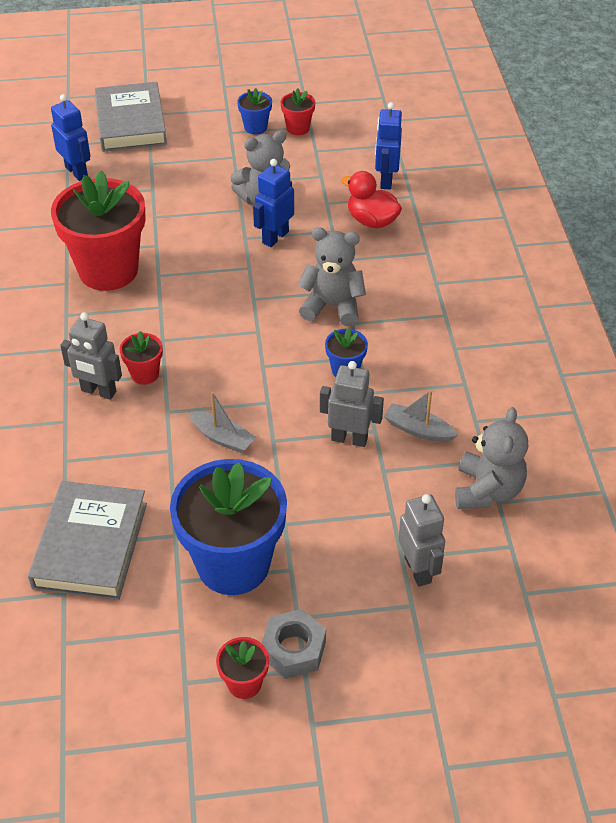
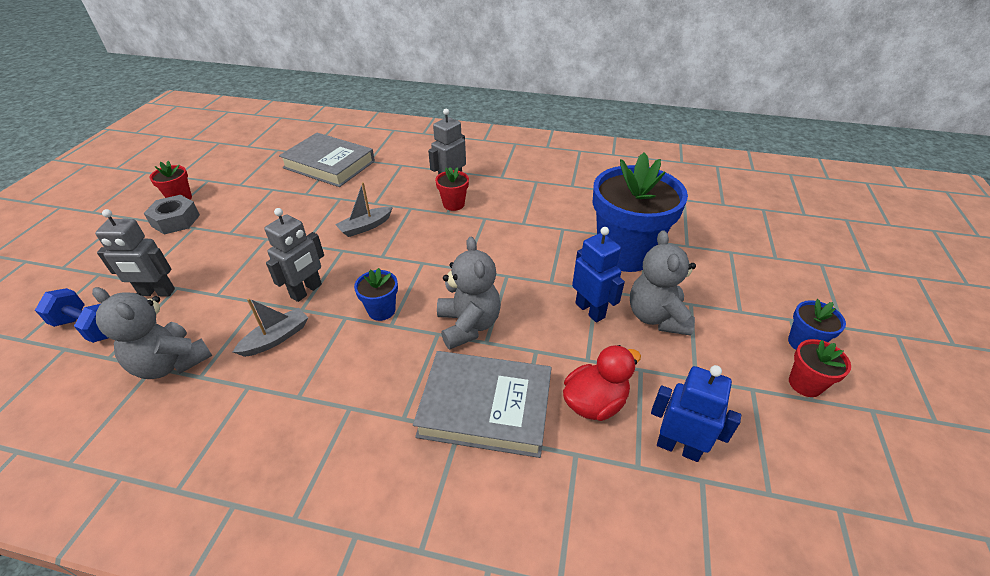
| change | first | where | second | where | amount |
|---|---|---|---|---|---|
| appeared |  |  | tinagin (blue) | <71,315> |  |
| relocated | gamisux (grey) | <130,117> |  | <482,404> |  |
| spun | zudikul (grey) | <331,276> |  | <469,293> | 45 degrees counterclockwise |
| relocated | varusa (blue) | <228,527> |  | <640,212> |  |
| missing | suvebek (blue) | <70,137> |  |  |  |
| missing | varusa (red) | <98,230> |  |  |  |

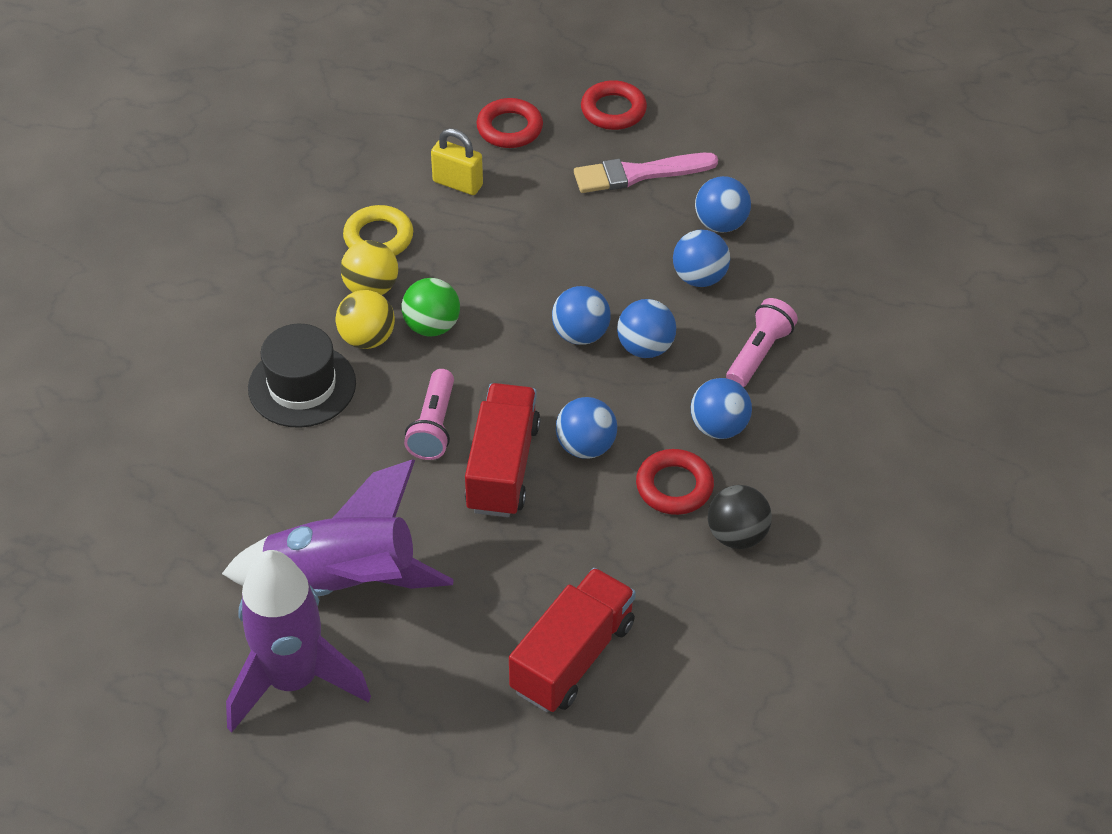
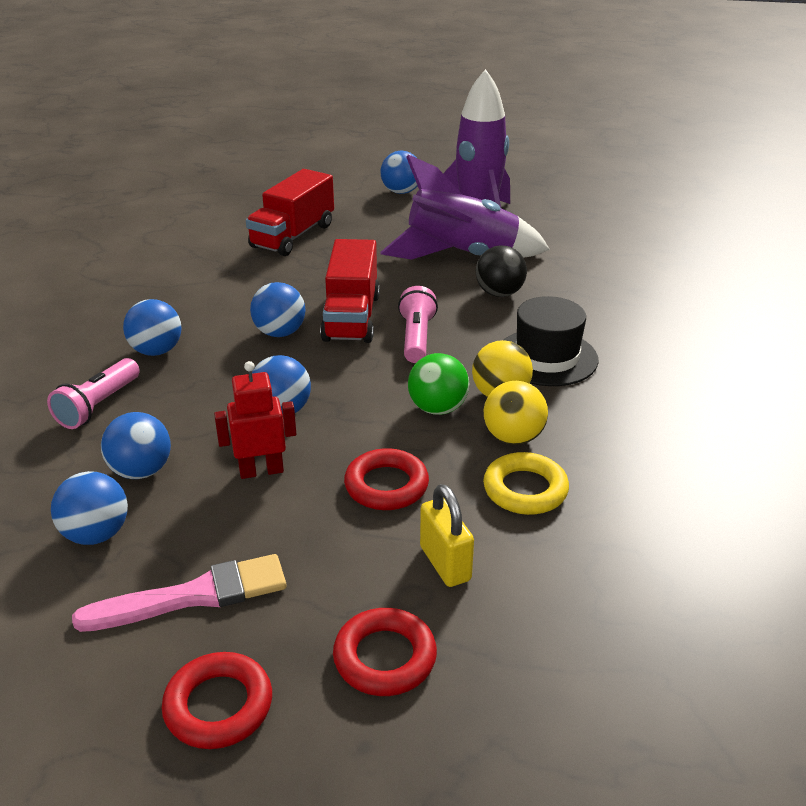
| change | first | where | second | where | amount |
|---|---|---|---|---|---|
| appeared |  |  | suvebek (red) | <255,420> |  |
| relocated | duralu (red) | <675,482> |  | <386,479> |  |
| relocated | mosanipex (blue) | <646,328> |  | <399,172> |  |
| spun | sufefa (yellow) | <457,161> |  | <447,535> | 45 degrees clockwise |
| relocated | mosanipex (black) | <740,517> |  | <501,271> |  |

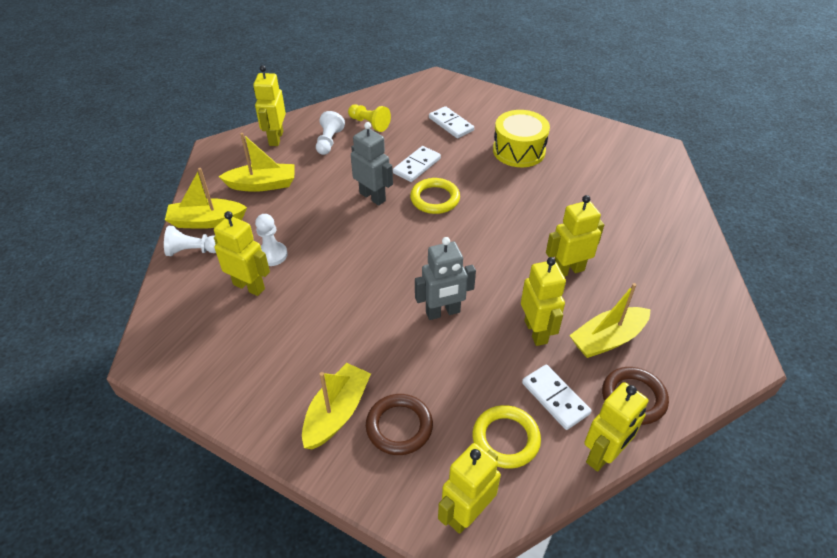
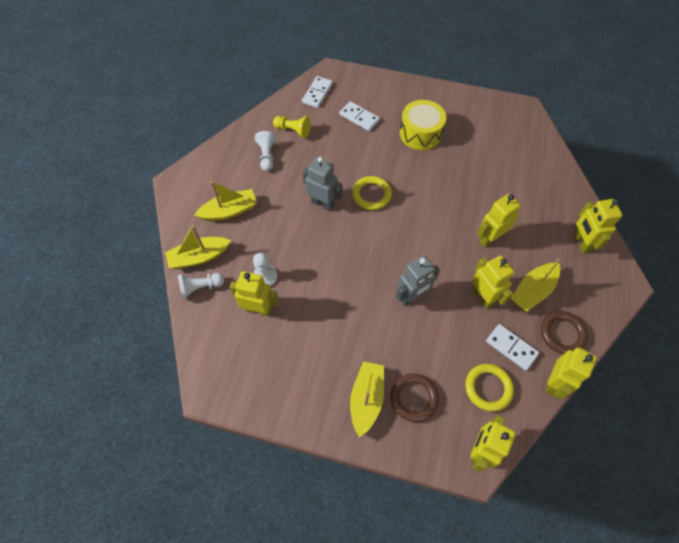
| change | first | where | second | where | amount |
|---|---|---|---|---|---|
| relocated | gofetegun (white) | <417,164> |  | <317,92> |  |
| relocated | suvebek (yellow) | <269,105> |  | <597,226> |  |

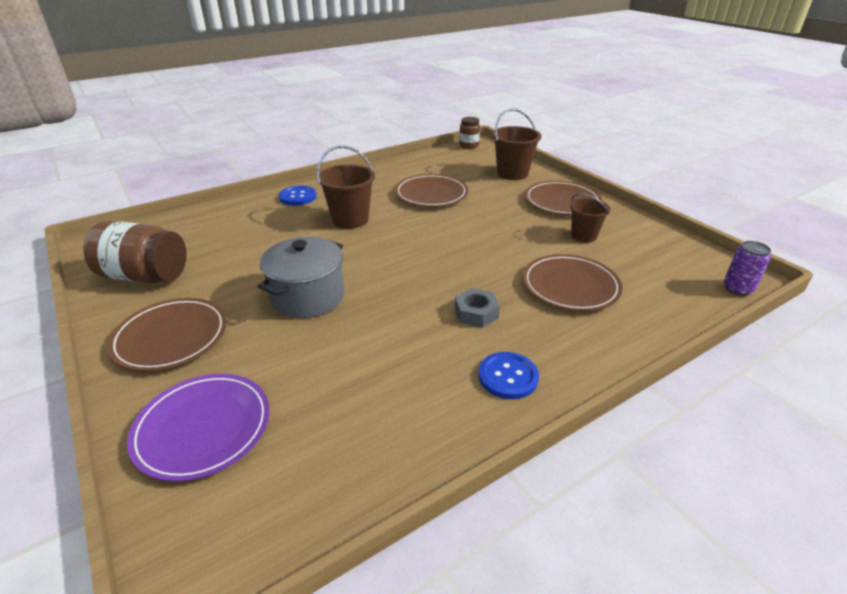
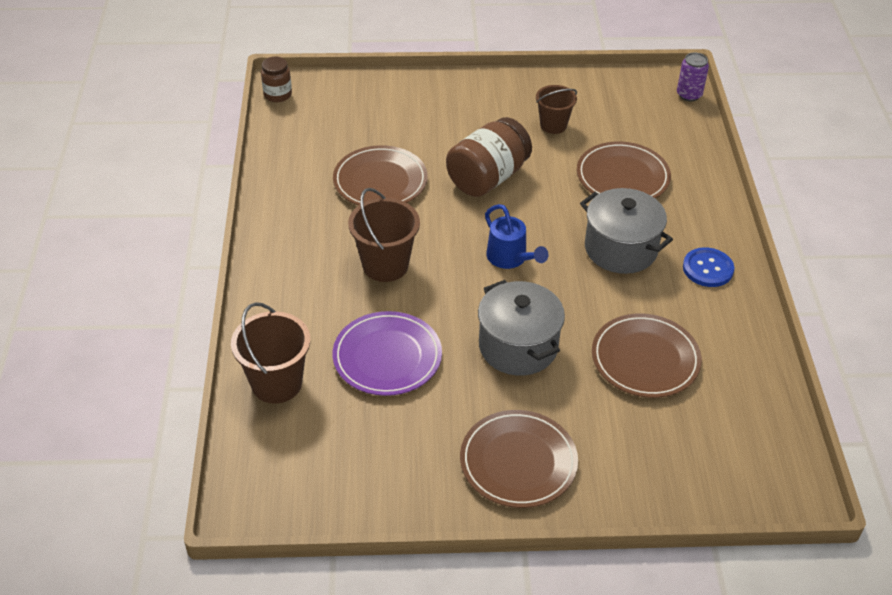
| change | first | where | second | where | amount |
|---|---|---|---|---|---|
| relocated | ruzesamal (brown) | <516,144> |  | <270,353> |  |
| relocated | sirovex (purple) | <198,428> |  | <387,353> |  |
| relocated | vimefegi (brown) | <135,252> |  | <489,157> |  |
| appeared |  |  | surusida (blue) | <516,236> |  |
| exchanged | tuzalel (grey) | <477,308> | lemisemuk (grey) | <626,231> |  |
| relocated | sirovex (brown) | <563,198> |  | <647,356> |  |
| missing | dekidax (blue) | <298,195> |  |  |  |

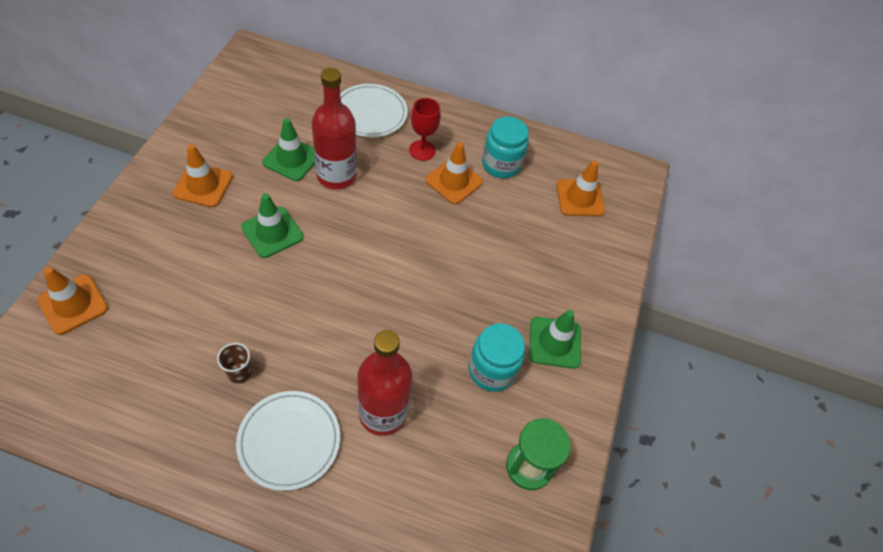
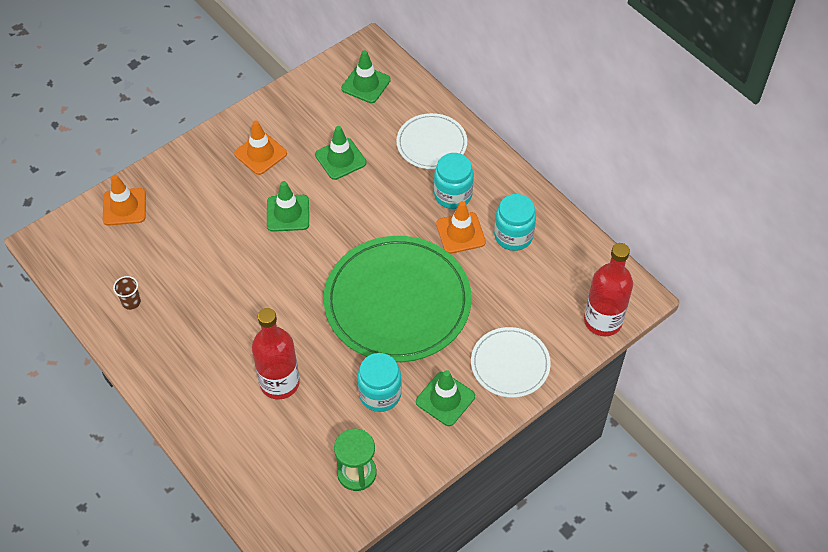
| change | first | where | second | where | amount |
|---|---|---|---|---|---|
| relocated | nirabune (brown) | <234,363> |  | <127,293> |  |
| appeared |  |  | sirovex (green) | <398,299> |  |
| appeared |  |  | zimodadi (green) | <366,76> |  |
| exchanged | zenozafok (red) | <425,129> | vimefegi (turquoise) | <454,181> |  |
| relocated | sirovex (white) | <288,441> |  | <511,362> |  |
| relocated | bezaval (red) | <334,128> |  | <608,289> |  |
| missing | zimodadi (orange) | <580,188> |  |  |  |

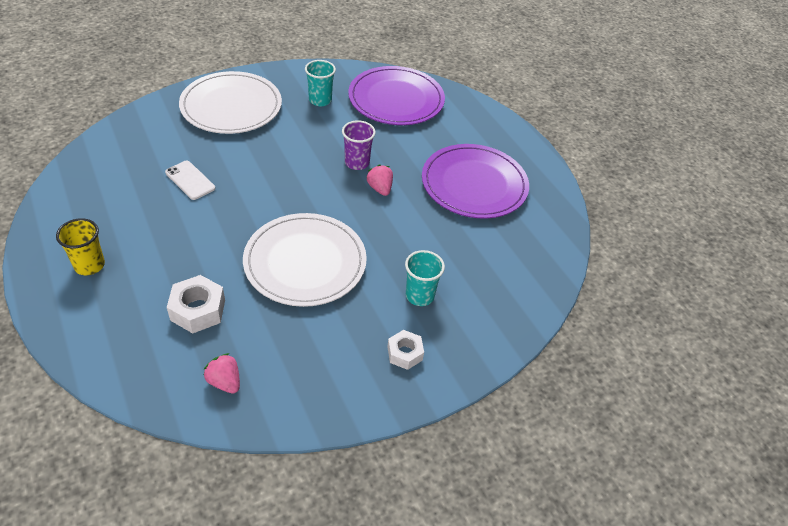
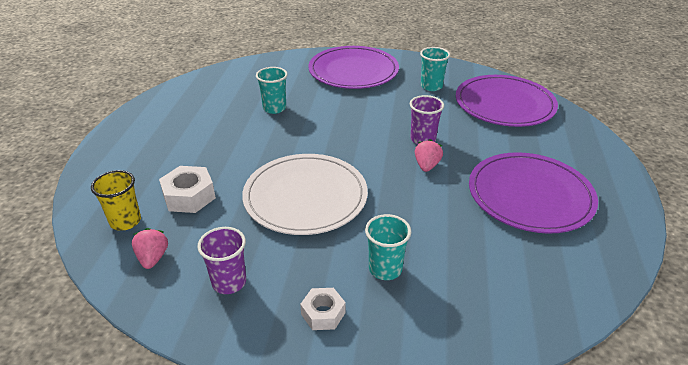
| change | first | where | second | where | amount |
|---|---|---|---|---|---|
| relocated | nirabune (yellow) | <80,246> |  | <116,200> |  |
| appeared |  |  | nirabune (purple) | <221,260> |  |
| exchanged | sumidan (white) | <190,180> | nirabune (turquoise) | <272,90> |  |
| colour | sirovex (white) | <230,102> | sirovex (purple) | <353,67> |  |

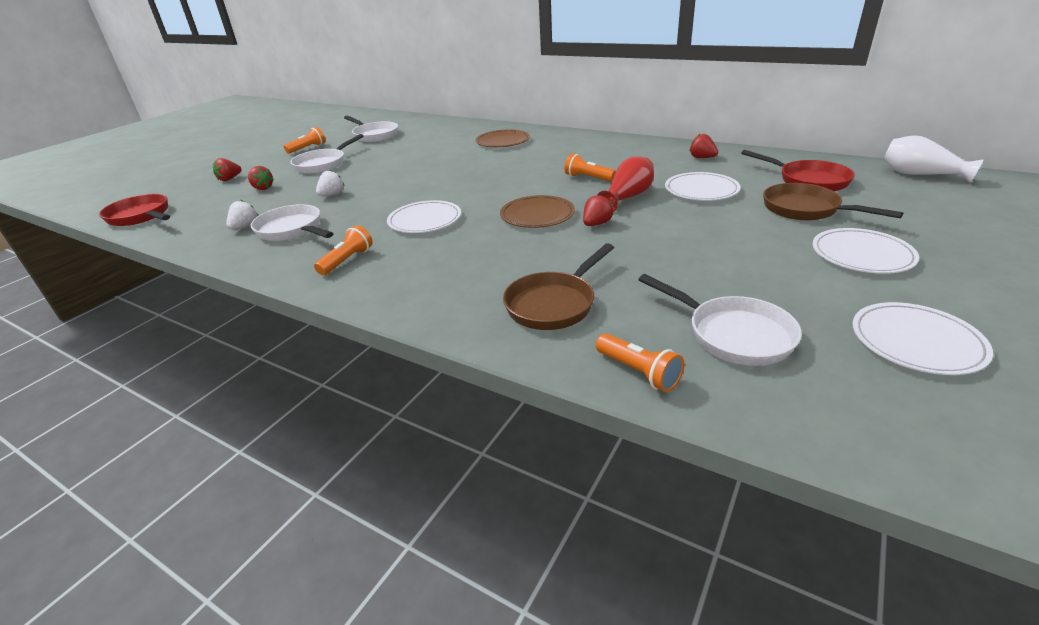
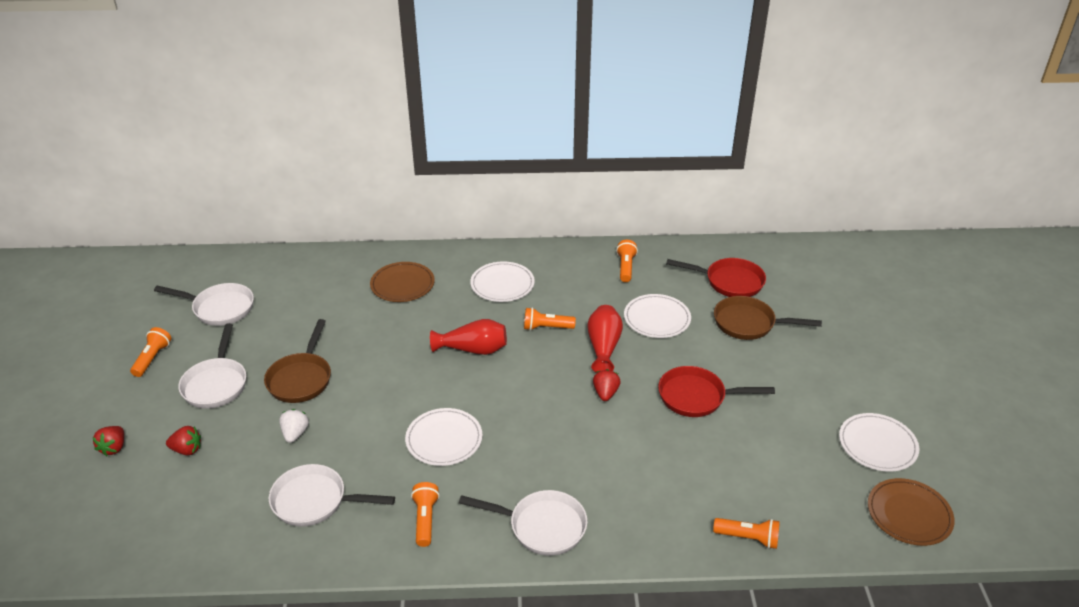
| change | first | where | second | where | amount |
|---|---|---|---|---|---|
| relocated | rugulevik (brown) | <558,286> |  | <297,361> |  |
| appeared |  |  | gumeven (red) | <468,337> |  |
| relocated | rugulevik (white) | <720,320> |  | <523,523> |  |
| relocated | sirovex (white) | <865,251> |  | <502,281> |  |
| exchanged | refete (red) | <703,146> | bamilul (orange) | <627,261> |  |
| relocated | rugulevik (red) | <134,210> |  | <716,391> |  |
| relocated | sirovex (brown) | <537,211> |  | <911,512> |  |
| missing | refete (white) | <243,215> |  |  |  |
| missing | gumeven (white) | <933,159> |  |  |  |

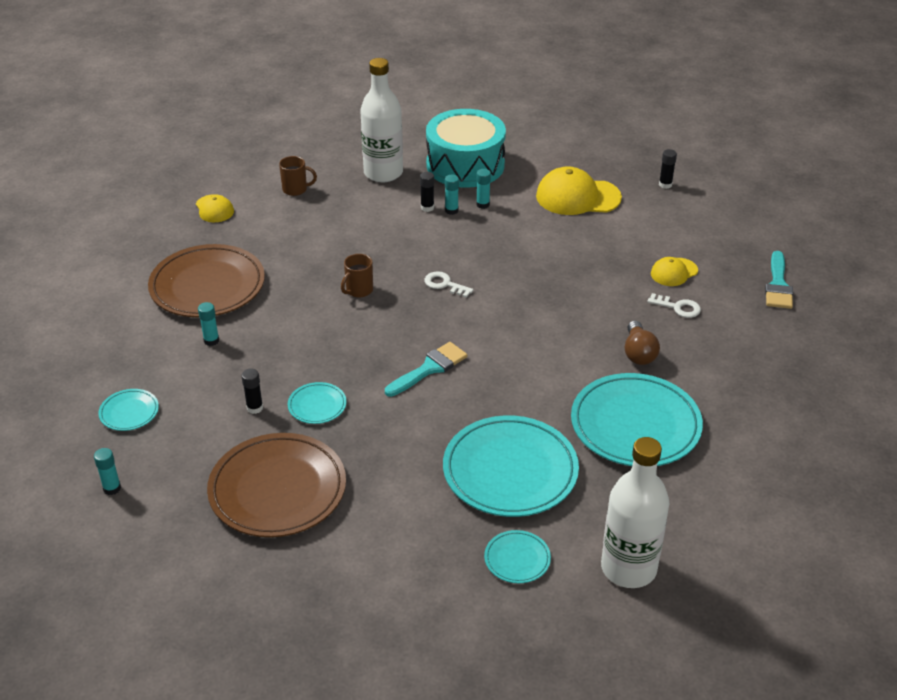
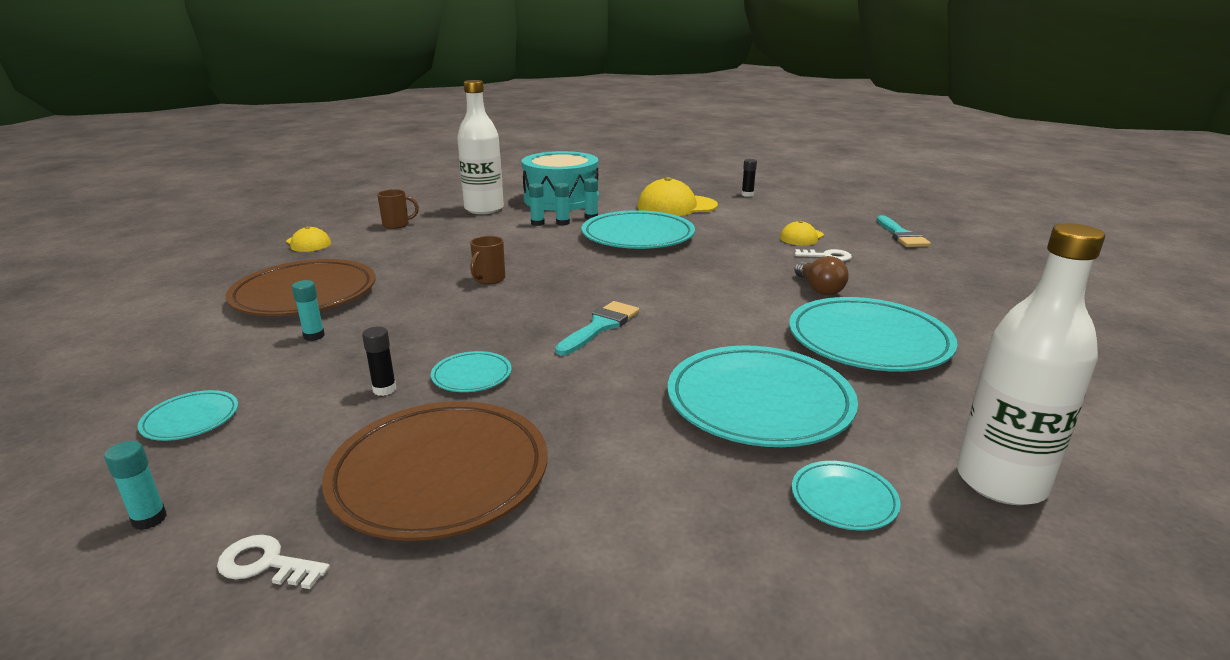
| change | first | where | second | where | amount |
|---|---|---|---|---|---|
| relocated | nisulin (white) | <448,284> |  | <273,562> |  |
| colour | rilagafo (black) | <427,192> | rilagafo (turquoise) | <537,204> |  |
| appeared |  |  | sirovex (turquoise) | <638,229> |  |

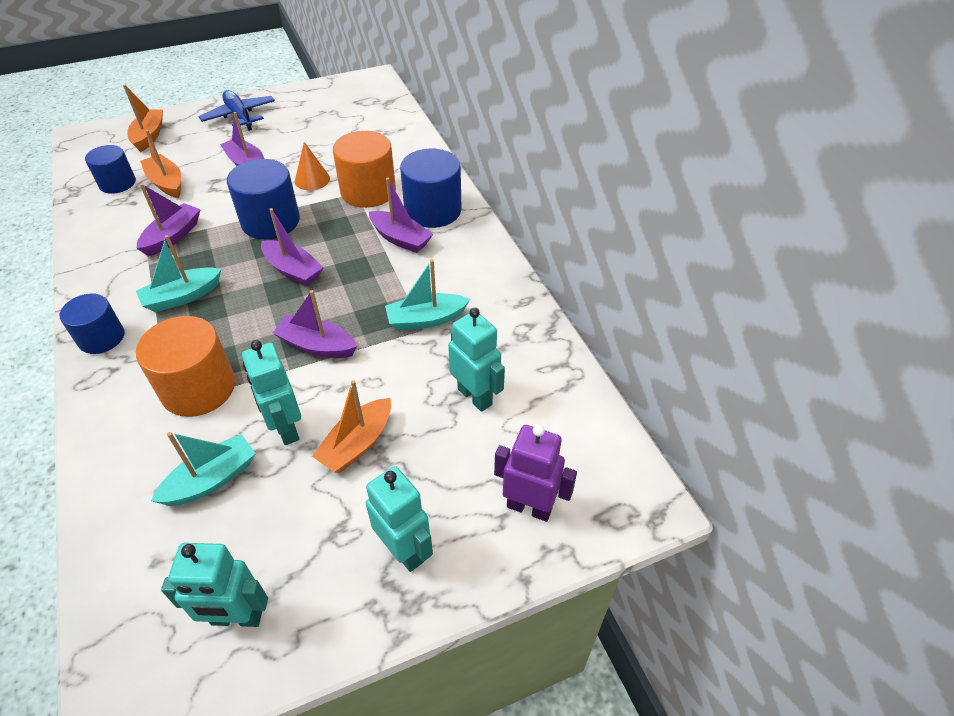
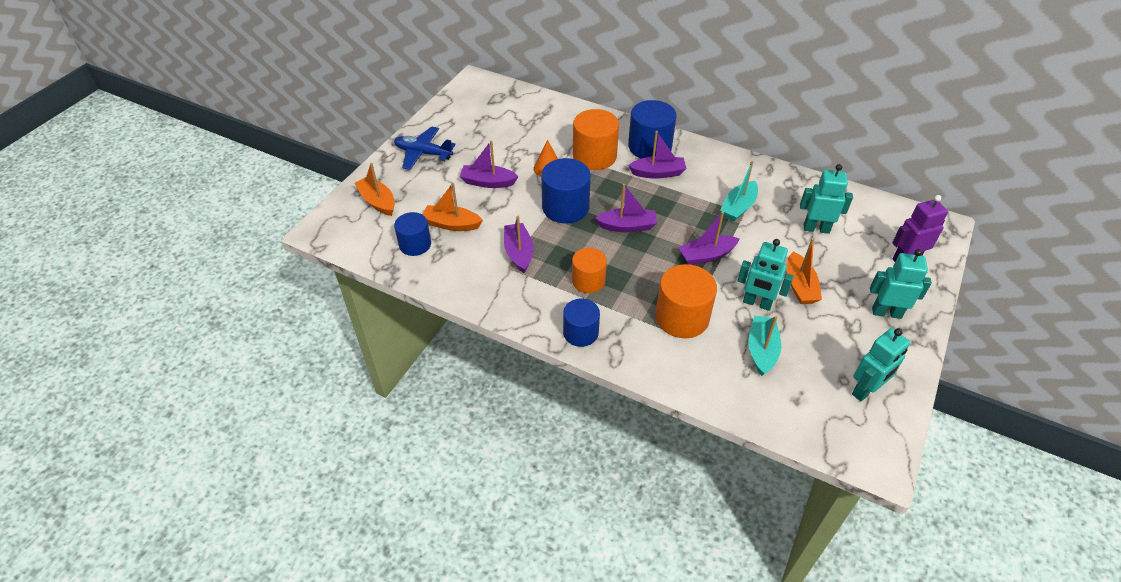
| change | first | where | second | where | amount |
|---|---|---|---|---|---|
| exchanged | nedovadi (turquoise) | <178,273> | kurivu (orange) | <589,270> |  |

